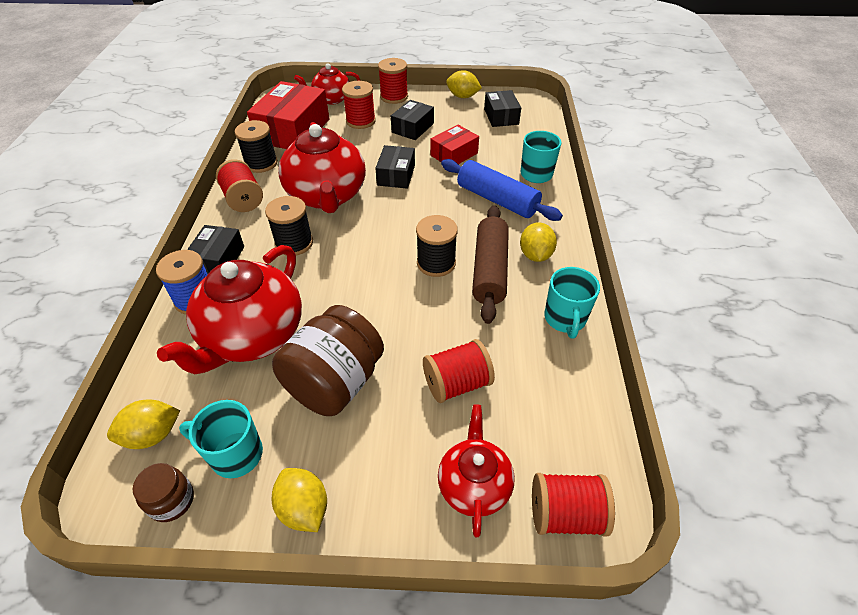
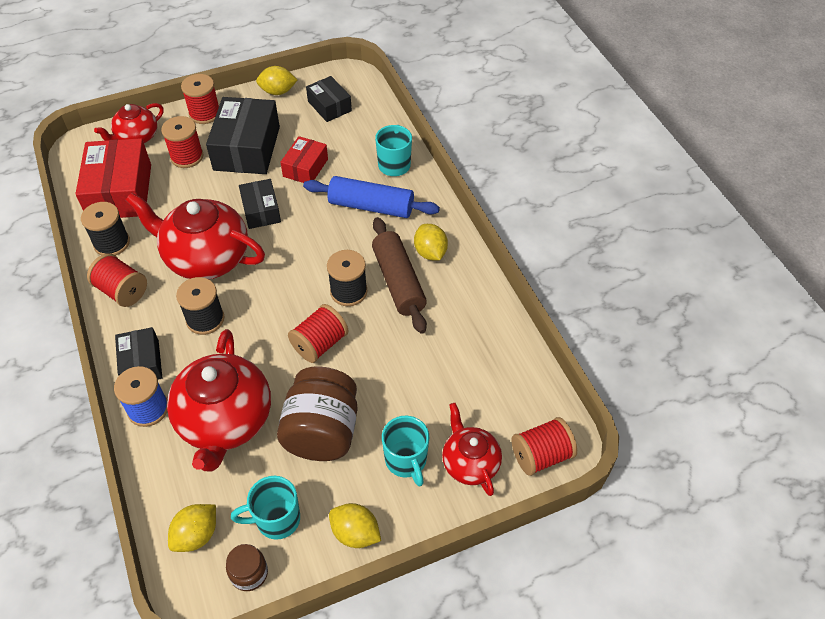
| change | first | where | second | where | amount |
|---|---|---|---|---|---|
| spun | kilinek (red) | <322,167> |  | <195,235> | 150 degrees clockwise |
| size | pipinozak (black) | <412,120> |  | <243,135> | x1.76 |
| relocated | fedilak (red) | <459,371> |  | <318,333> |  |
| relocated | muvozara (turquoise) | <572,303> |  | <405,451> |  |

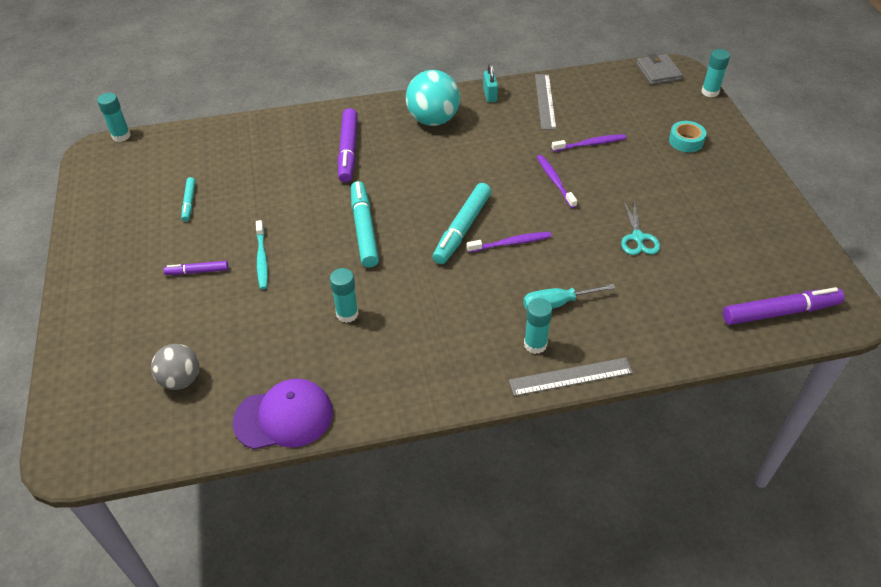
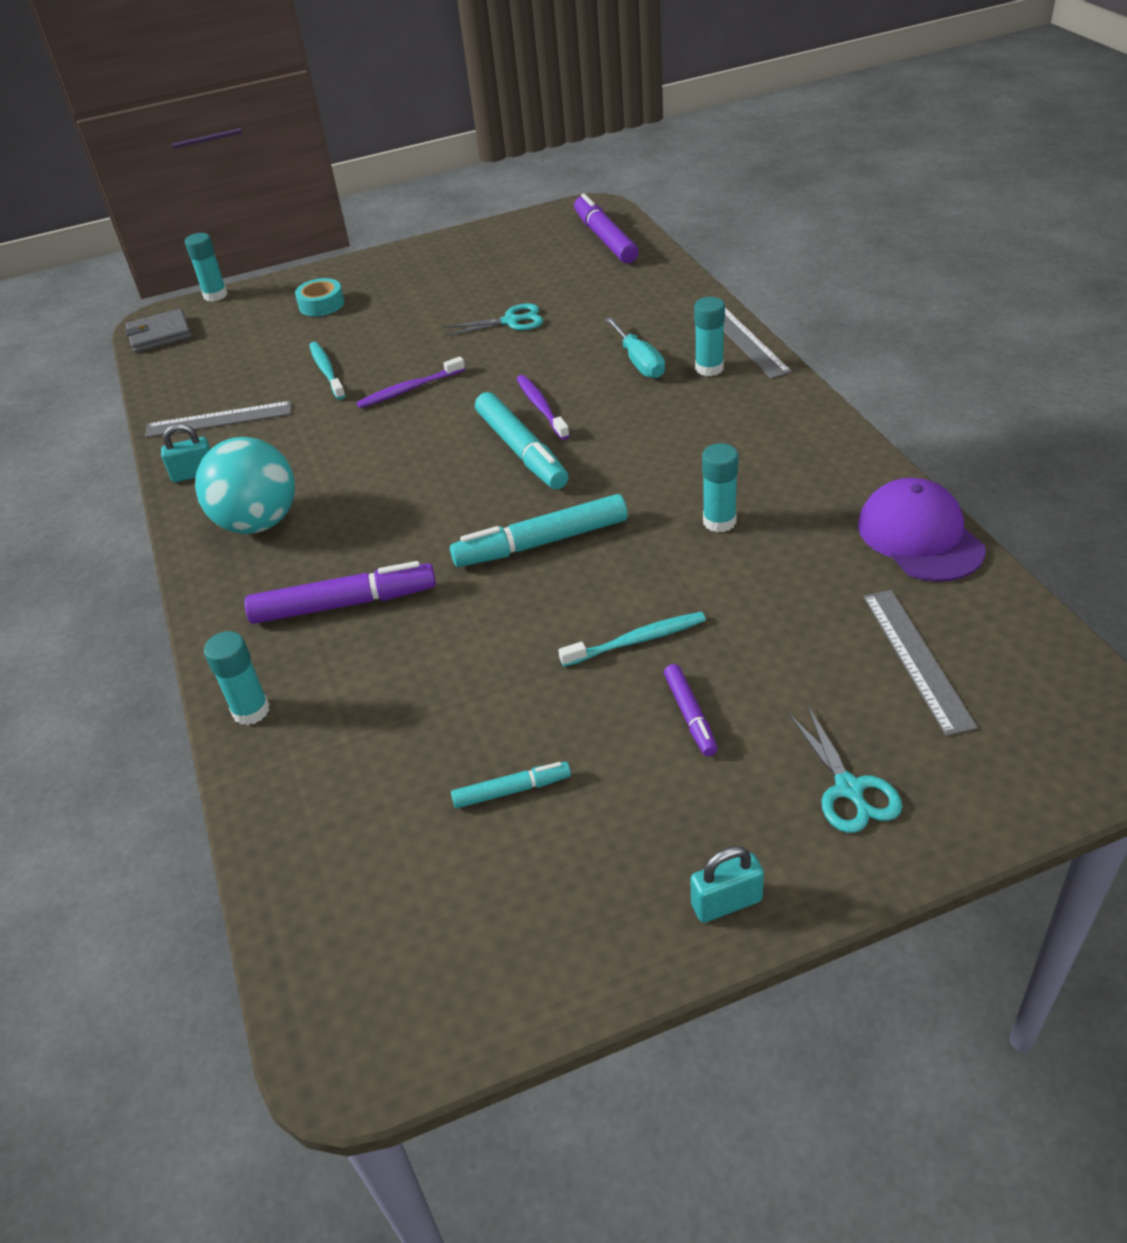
| change | first | where | second | where | amount |
|---|---|---|---|---|---|
| relocated | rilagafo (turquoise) | <114,117> |  | <237,678> |  |
| colour | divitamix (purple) | <589,143> | divitamix (turquoise) | <327,371> |  |
| spun | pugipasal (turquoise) | <461,223> |  | <522,441> | 45 degrees clockwise |
| appeared |  |  | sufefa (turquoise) | <727,884> |  |
| appeared |  |  | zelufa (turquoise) | <845,769> |  |
| exchanged | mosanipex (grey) | <175,367> | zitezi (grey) | <920,663> |  |

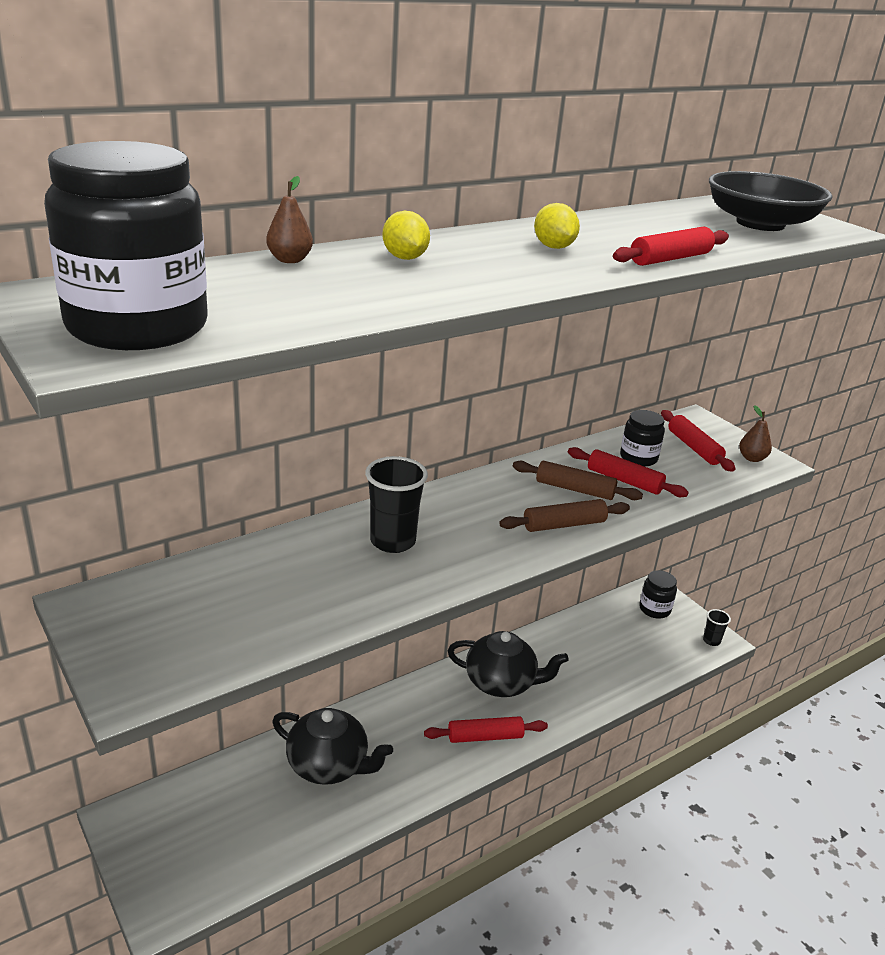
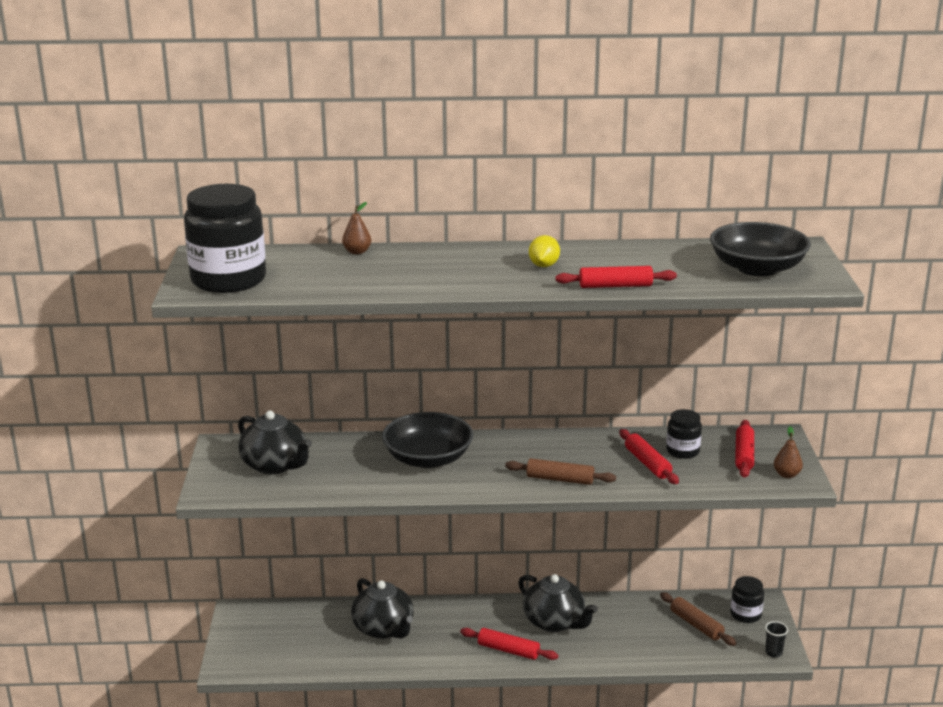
| change | first | where | second | where | amount |
|---|---|---|---|---|---|
| appeared |  |  | kilinek (black) | <275,442> |  |
| exchanged | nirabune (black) | <396,504> | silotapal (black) | <427,440> |  |
| relocated | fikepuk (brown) | <578,480> |  | <698,619> |  |
| missing | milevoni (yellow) | <406,235> |  |  |  |

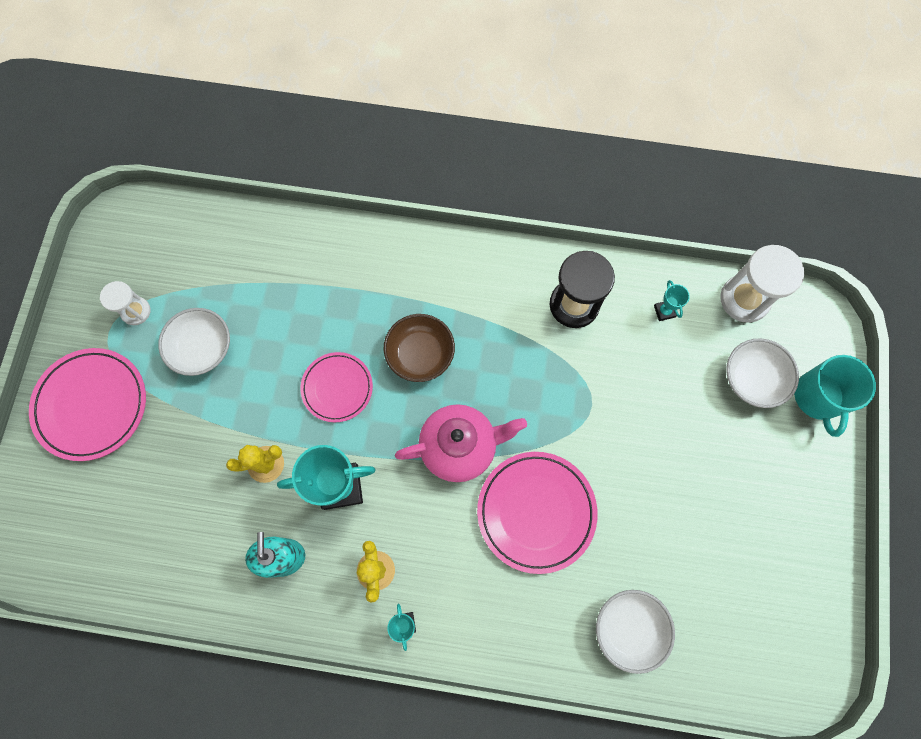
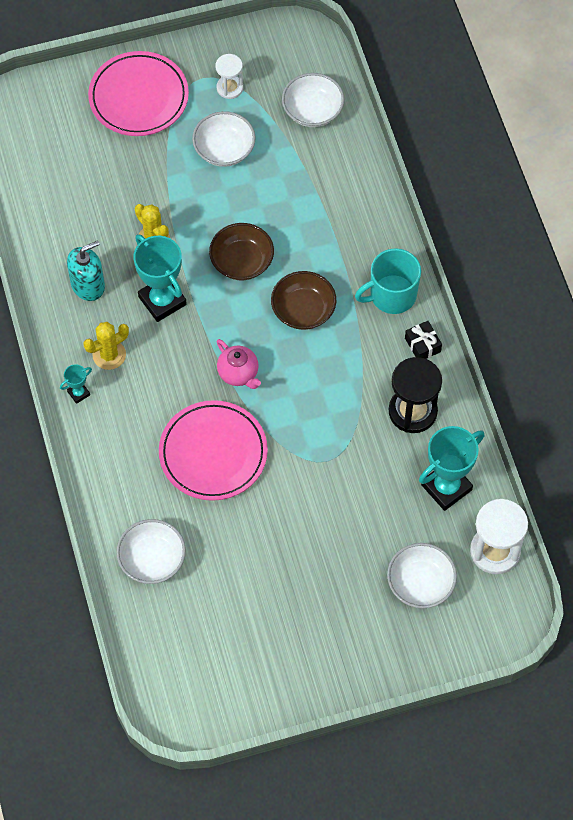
| change | first | where | second | where | amount |
|---|---|---|---|---|---|
| exchanged | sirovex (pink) | <336,387> | silotapal (brown) | <241,251> |  |
| size | kilinek (pink) | <461,443> |  | <239,364> | x0.60 |
| appeared |  |  | silotapal (white) | <313,100> |  |
| relocated | muvozara (turquoise) | <835,396> |  | <388,281> |  |
| appeared |  |  | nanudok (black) | <423,340> |  |
| size | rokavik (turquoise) | <672,300> |  | <451,468> | x2.14 |

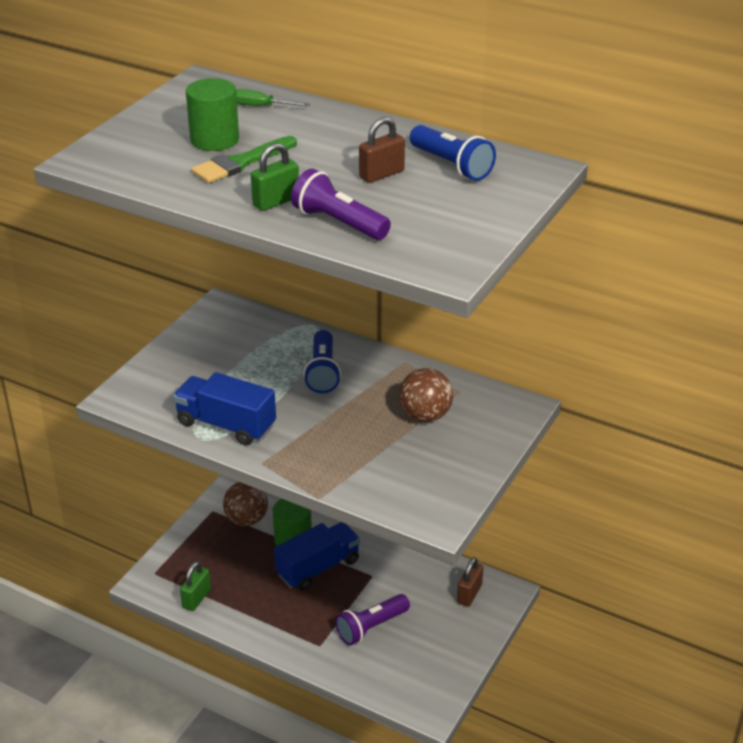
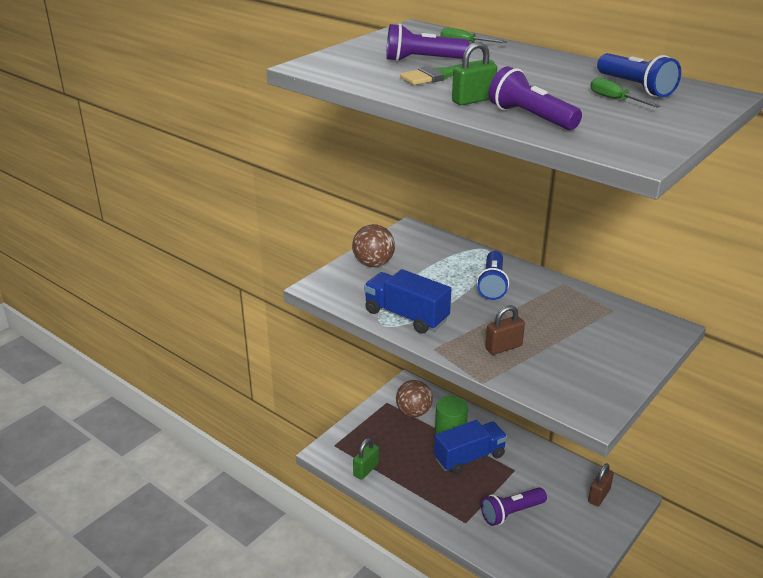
| change | first | where | second | where | amount |
|---|---|---|---|---|---|
| relocated | mosanipex (brown) | <426,395> |  | <373,245> |  |
| exchanged | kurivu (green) | <212,114> | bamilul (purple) | <427,42> |  |
| relocated | sufefa (brown) | <382,150> |  | <505,330> |  |
| appeared |  |  | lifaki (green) | <625,92> |  |

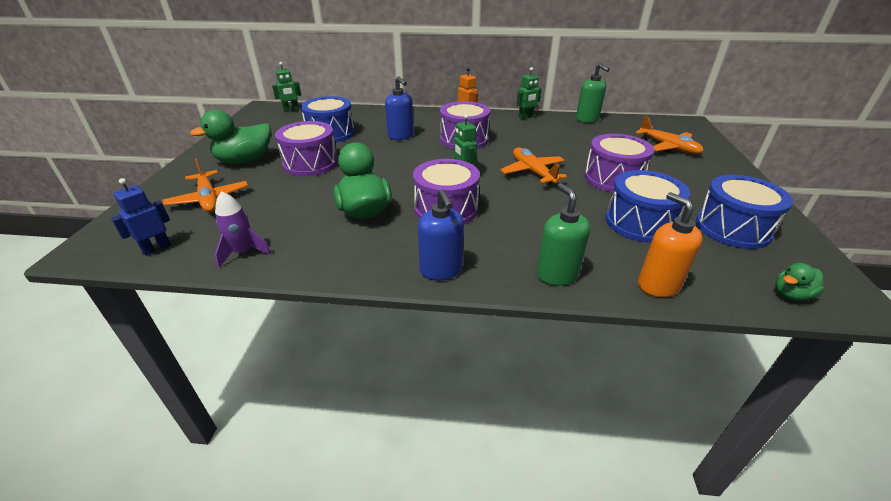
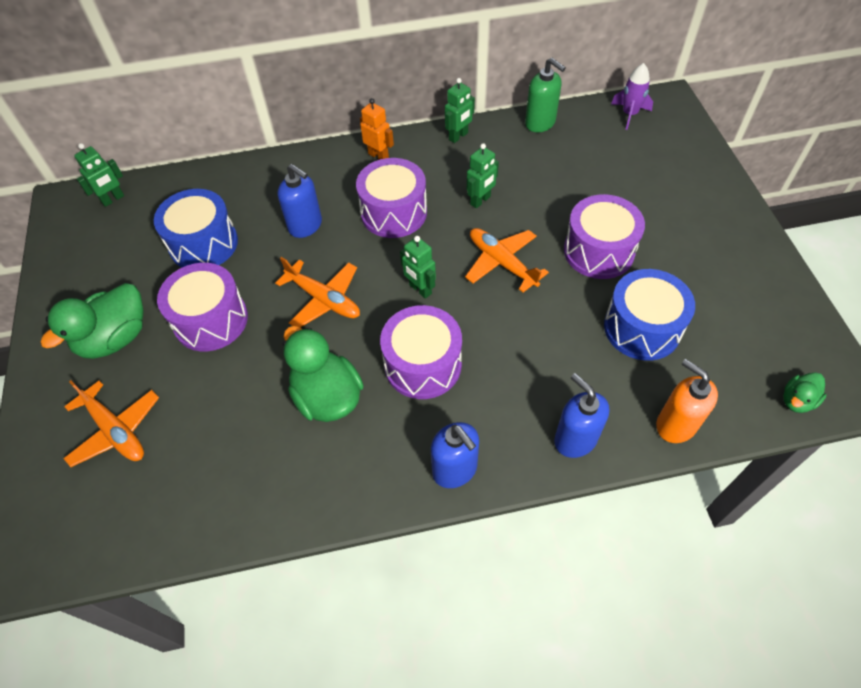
| change | first | where | second | where | amount |
|---|---|---|---|---|---|
| relocated | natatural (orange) | <669,135> |  | <317,292> |  |
| appeared |  |  | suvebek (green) | <483,175> |  |
| colour | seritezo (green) | <563,234> | seritezo (blue) | <581,415> |  |
| relocated | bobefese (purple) | <243,229> |  | <632,96> |  |
| missing | suvebek (blue) | <141,217> |  |  |  |
| missing | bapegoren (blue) | <744,212> |  |  |  |

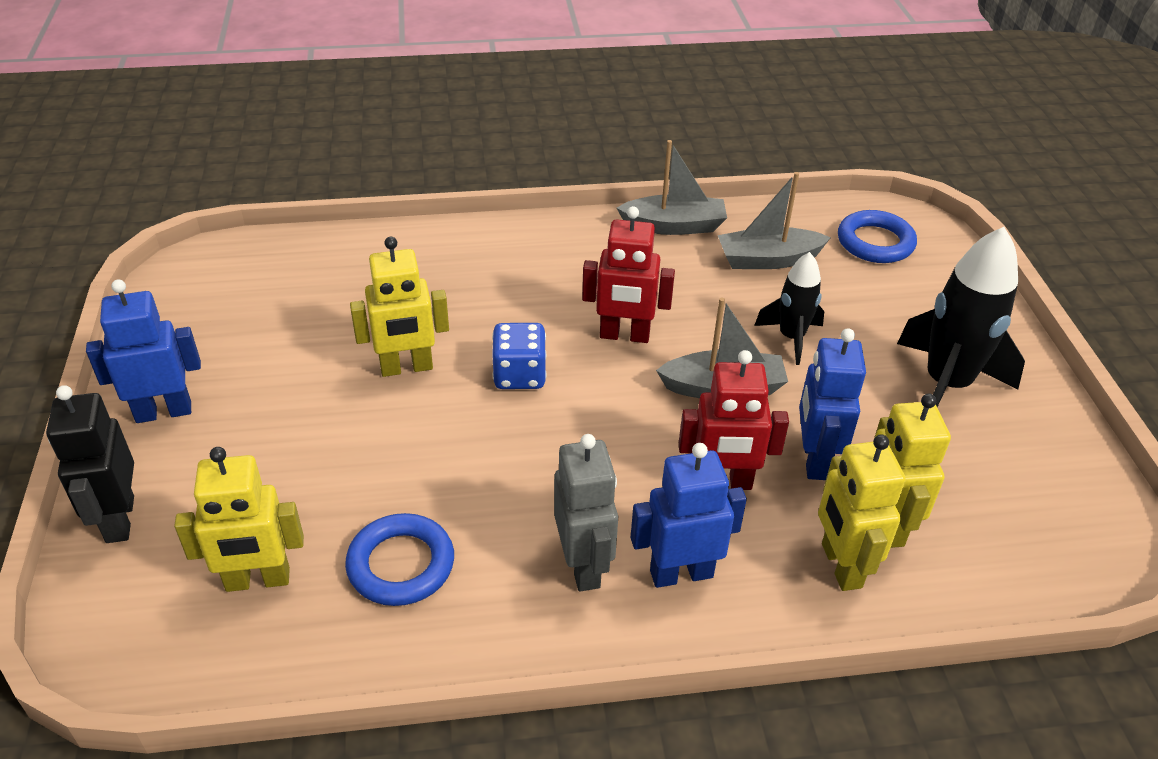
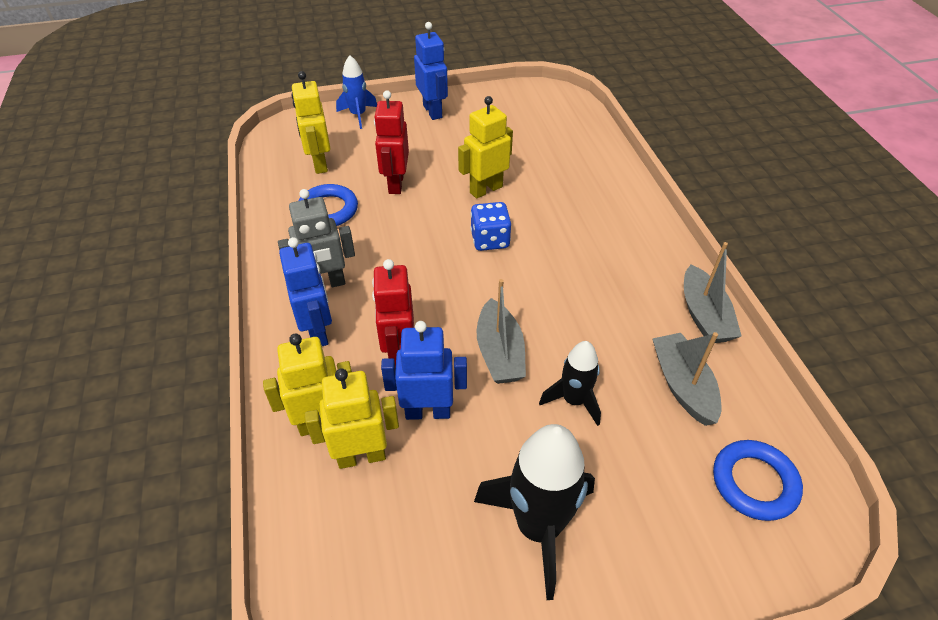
| change | first | where | second | where | amount |
|---|---|---|---|---|---|
| exchanged | suvebek (black) | <90,464> | bobefese (blue) | <356,92> |  |
| relocated | suvebek (red) | <628,274> |  | <391,142> |  |
| spun | suvebek (yellow) | <399,307> |  | <485,147> | 75 degrees clockwise |

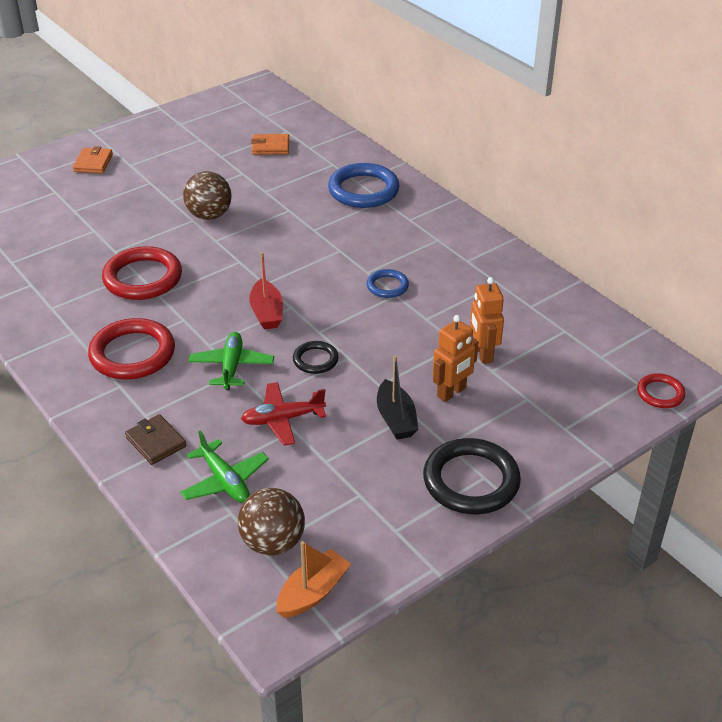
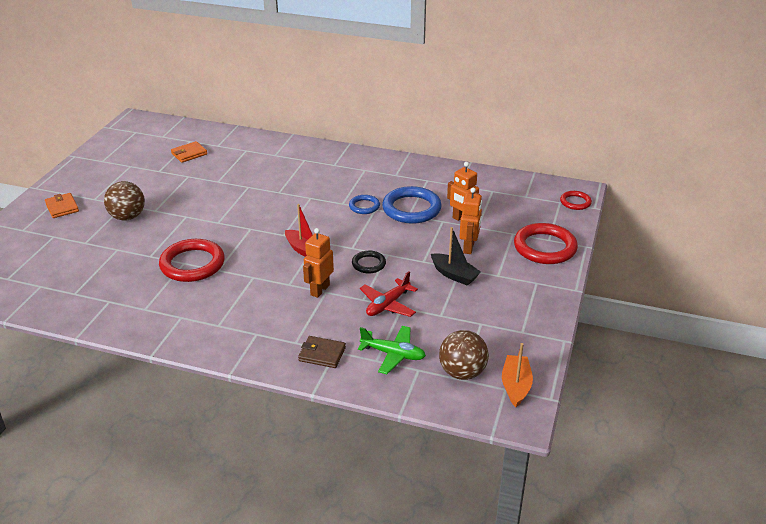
| change | first | where | second | where | amount |
|---|---|---|---|---|---|
| relocated | mosanipex (brown) | <207,195> |  | <124,201> |  |
| exchanged | natatural (green) | <231,361> | suvebek (orange) | <318,263> |  |
| relocated | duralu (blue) | <364,185> |  | <412,205> |  |
| relocated | duralu (red) | <131,349> |  | <546,243> |  |
| missing | duralu (black) | <472,476> |  |  |  |

